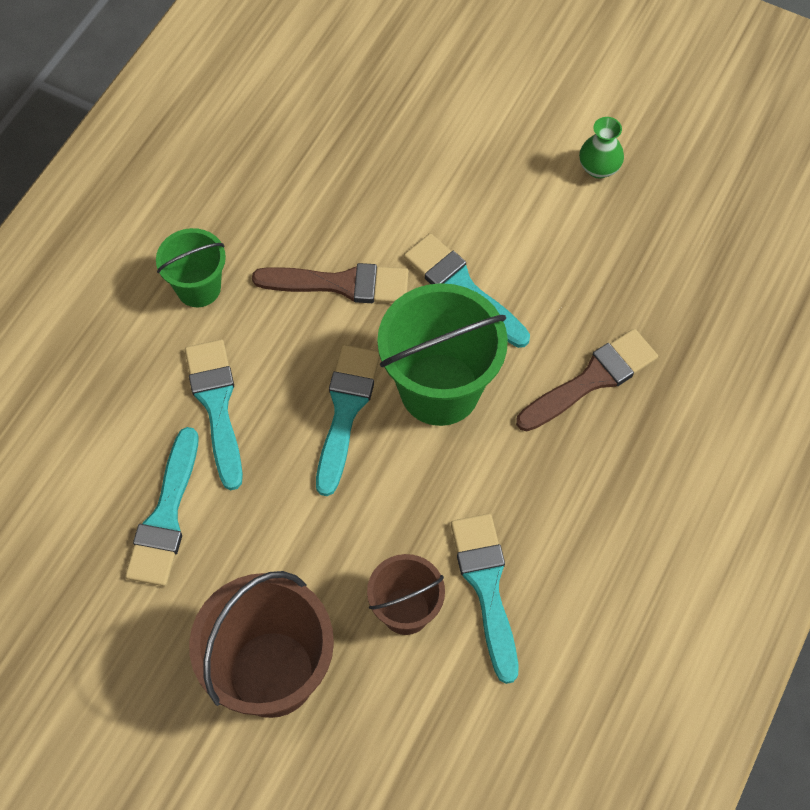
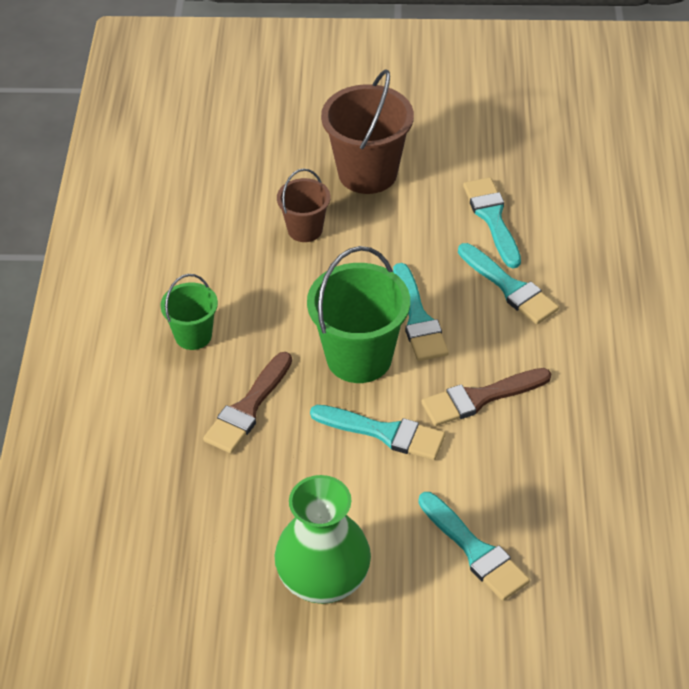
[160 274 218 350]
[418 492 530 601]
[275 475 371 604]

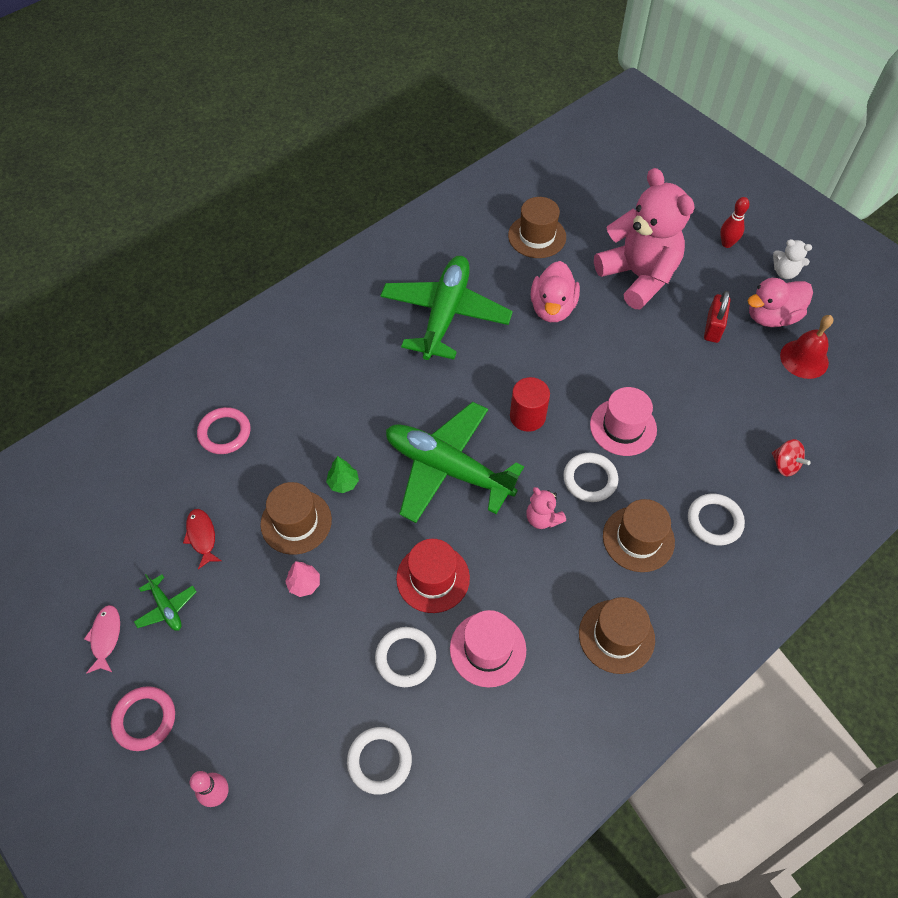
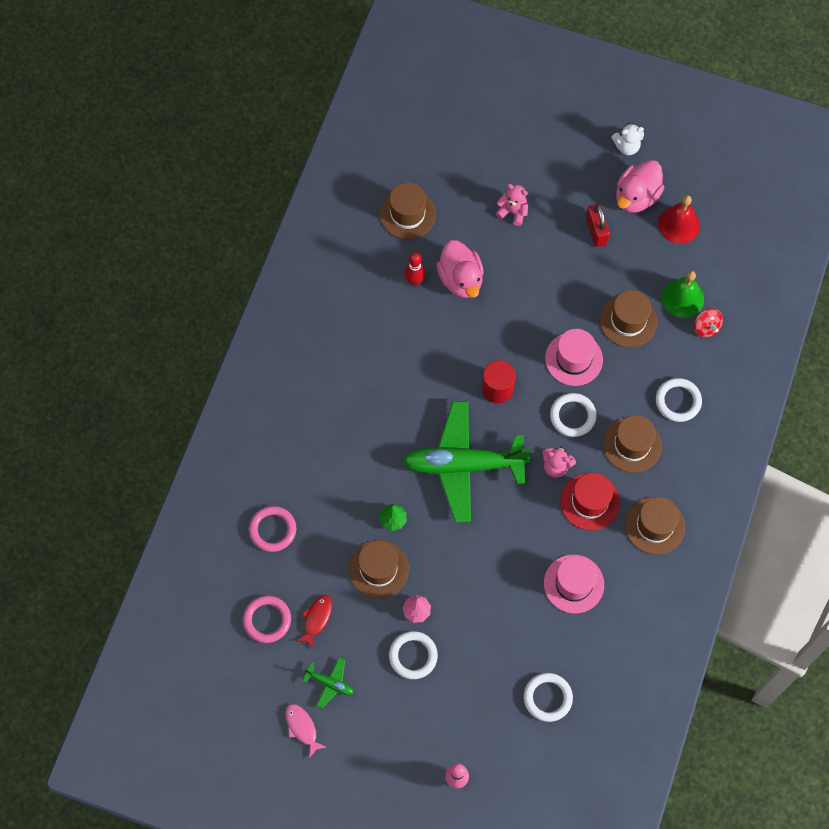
[380 256 513 360] (first image)
[600 290 657 347]
[662 271 704 318]
[243 596 291 643]
[389 631 438 679]
[560 473 620 530]
[404 253 426 286]
[296 595 332 649]
[694 308 723 337]
[496 184 528 226]

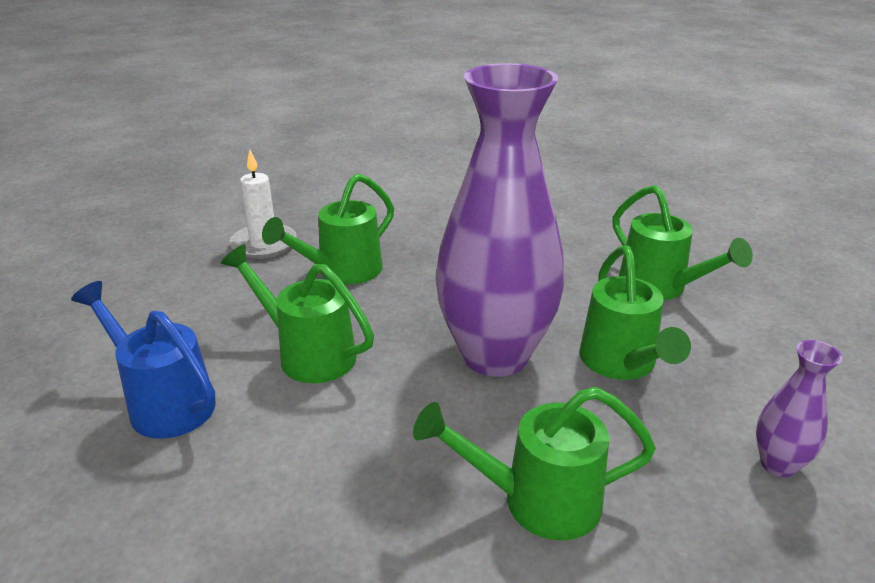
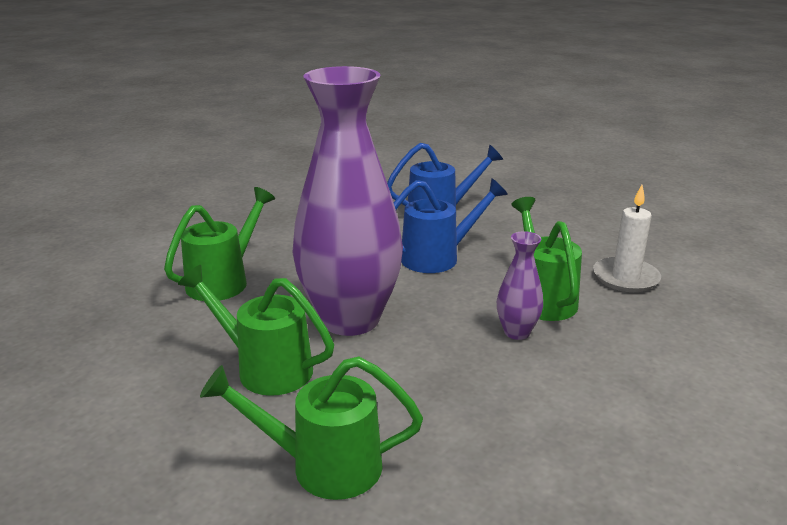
[497 231 543 340]
[394 178 508 273]

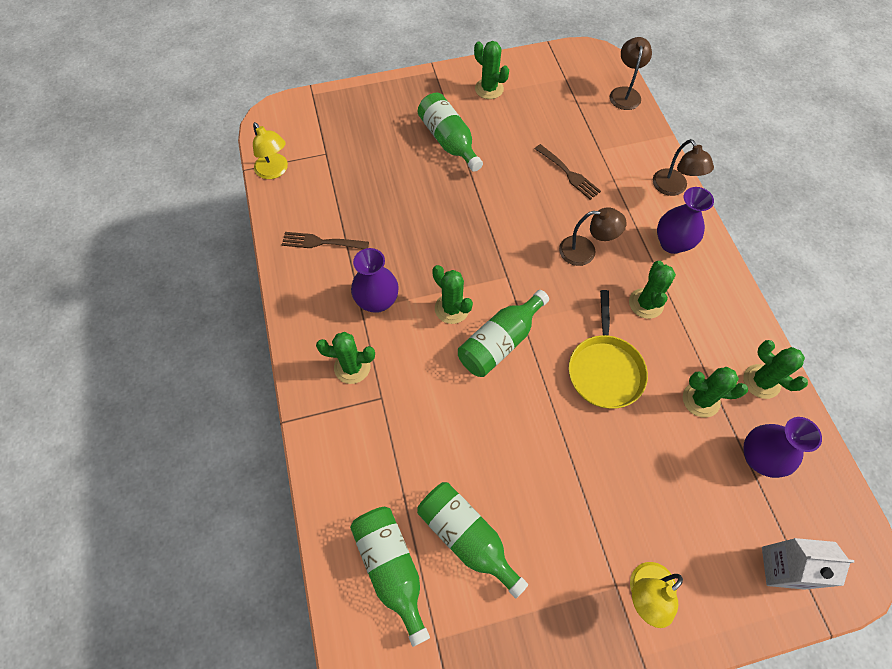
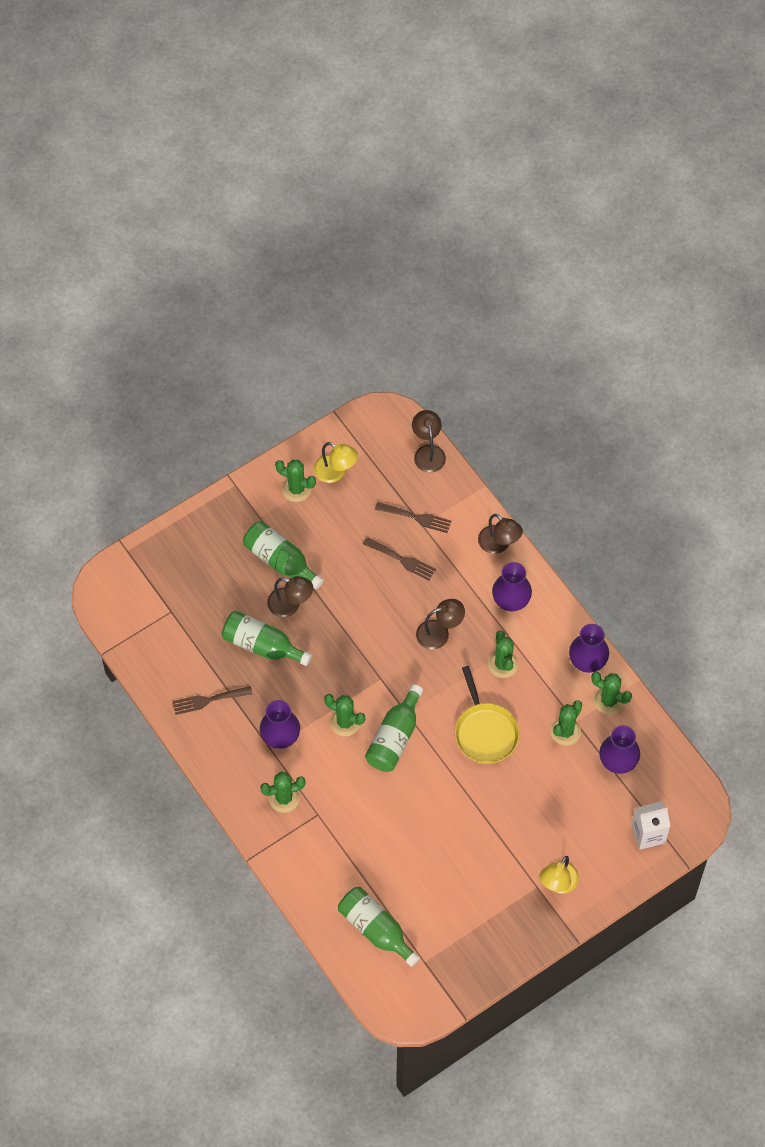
[267 576 313 617]
[375 502 452 533]
[569 624 609 673]
[314 442 358 483]
[222 611 312 666]
[550 700 582 745]

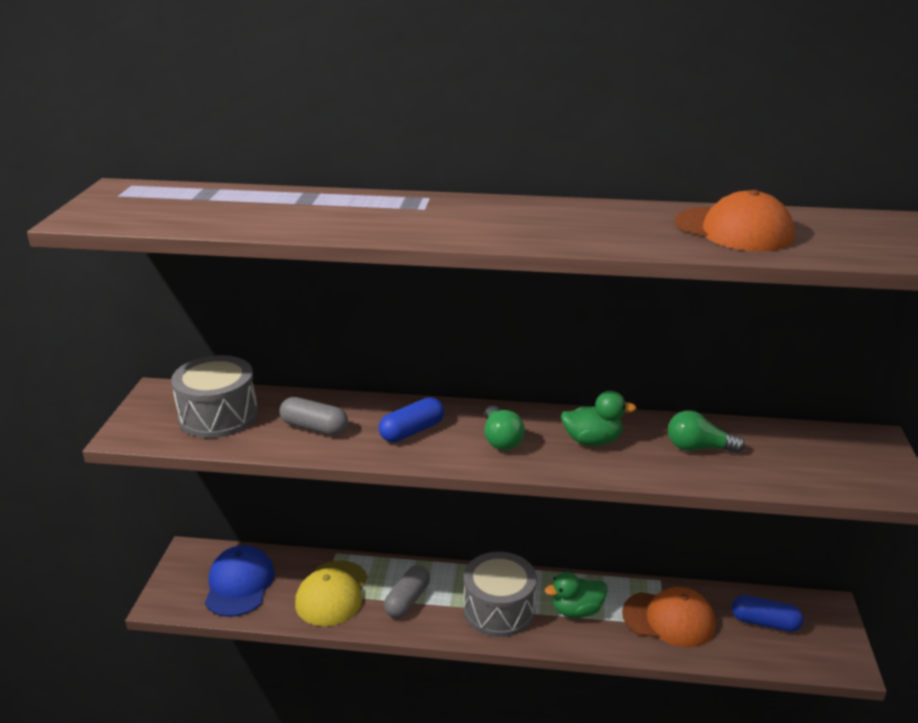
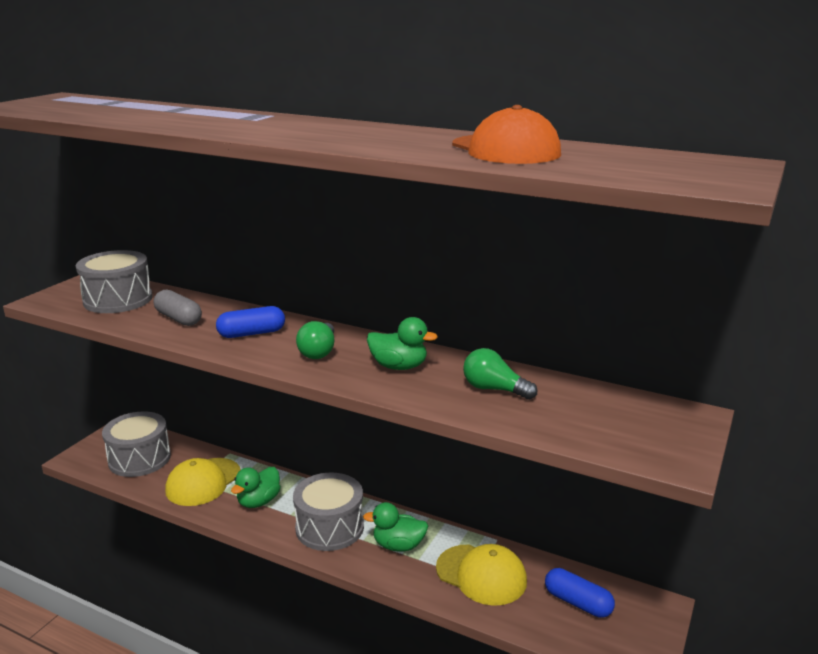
[102 411 171 477]
[231 467 281 508]
[436 544 527 606]

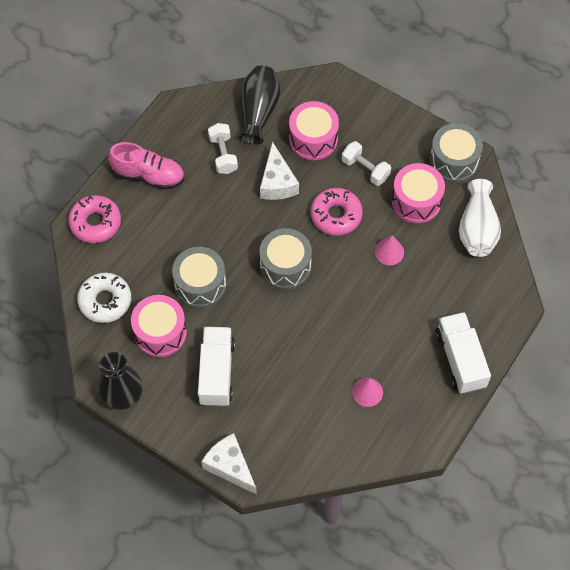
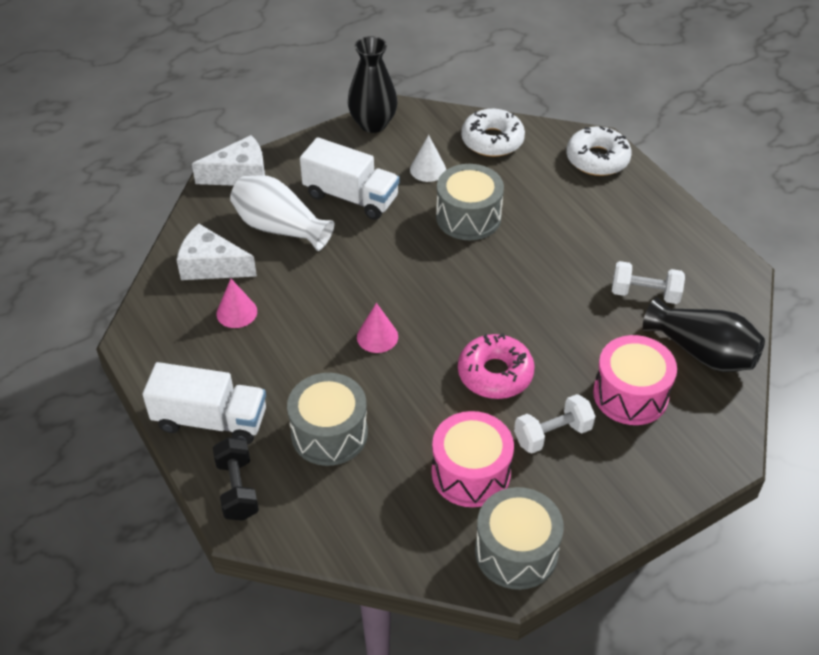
[108 142 184 190] (first image)
[213 437 259 521]
[287 373 368 466]
[177 224 257 280]
[357 303 398 353]
[230 175 334 251]
[410 135 446 182]
[566 126 632 176]

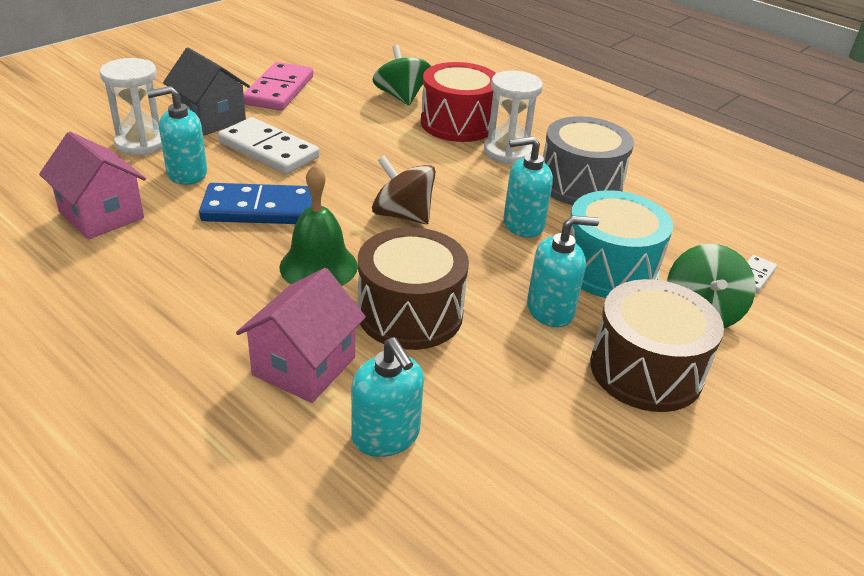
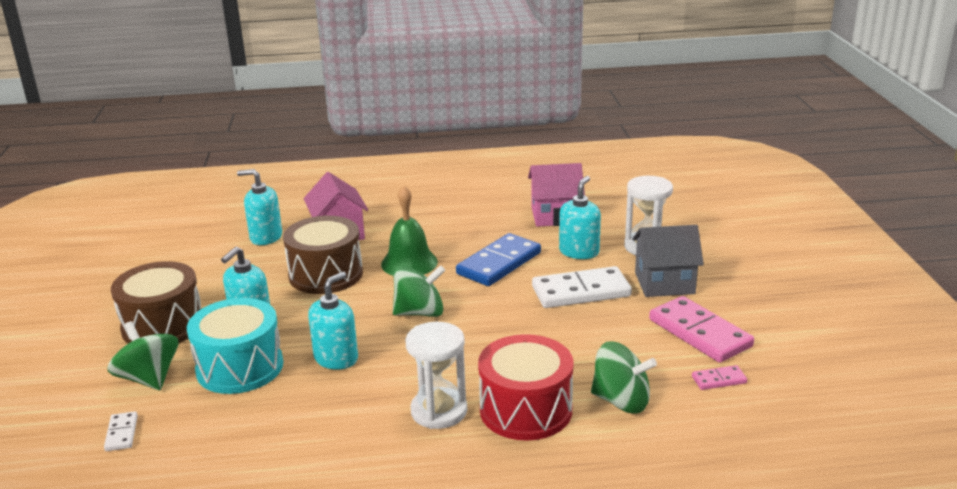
[543 116 634 205] (first image)
[692 365 747 390]
[393 265 445 317]

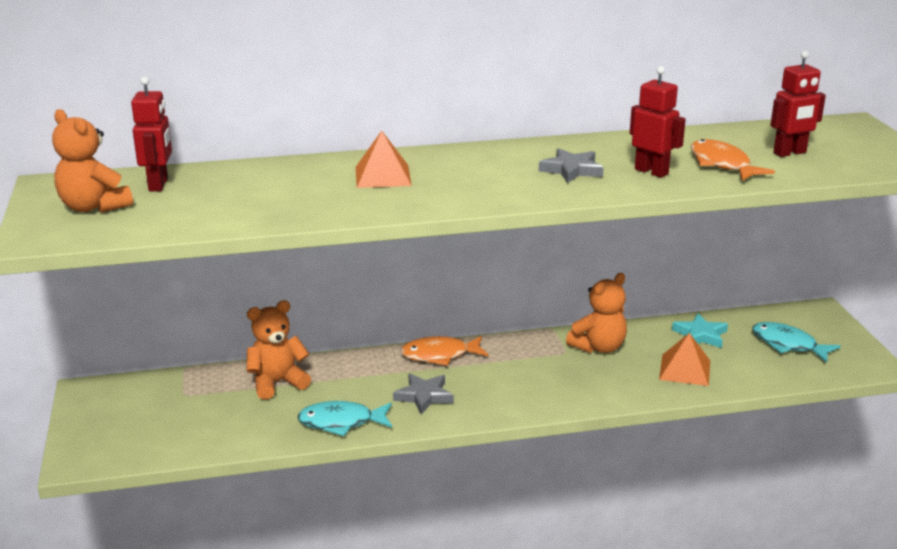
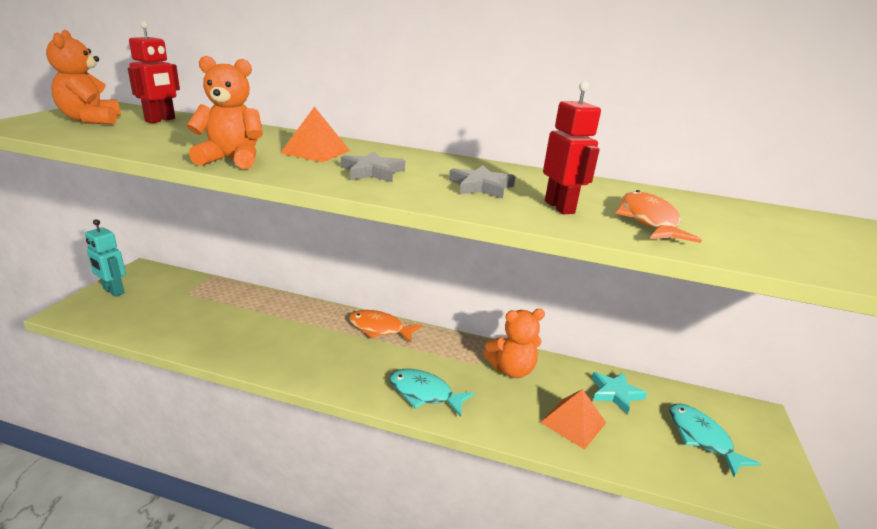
[770 51 826 157] (first image)
[85 219 126 297]
[186 56 263 169]
[389 369 475 417]
[341 151 405 182]

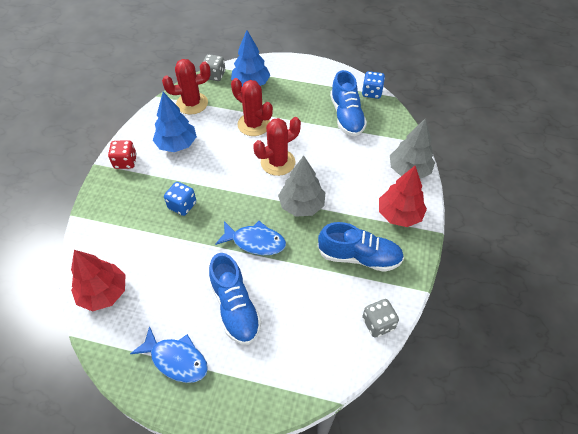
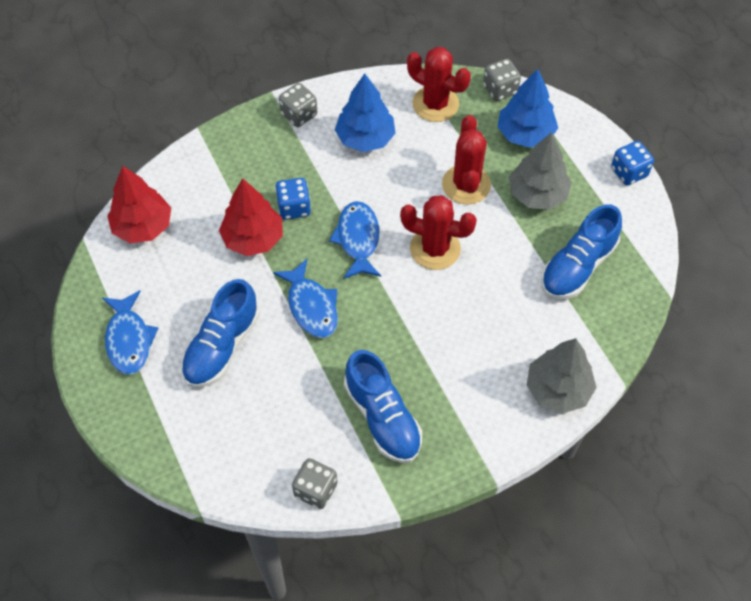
[329 201 381 279]
[509 132 572 210]
[611 141 654 185]
[219 178 283 256]
[279 83 317 127]

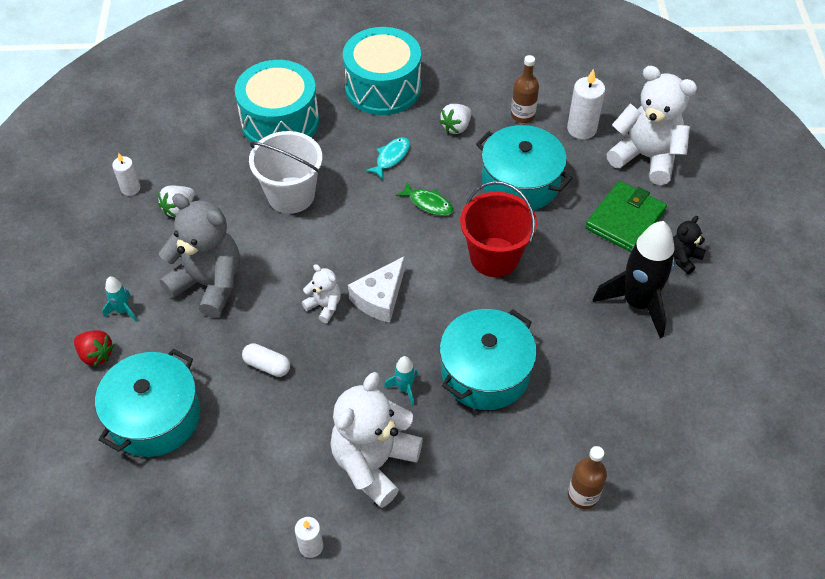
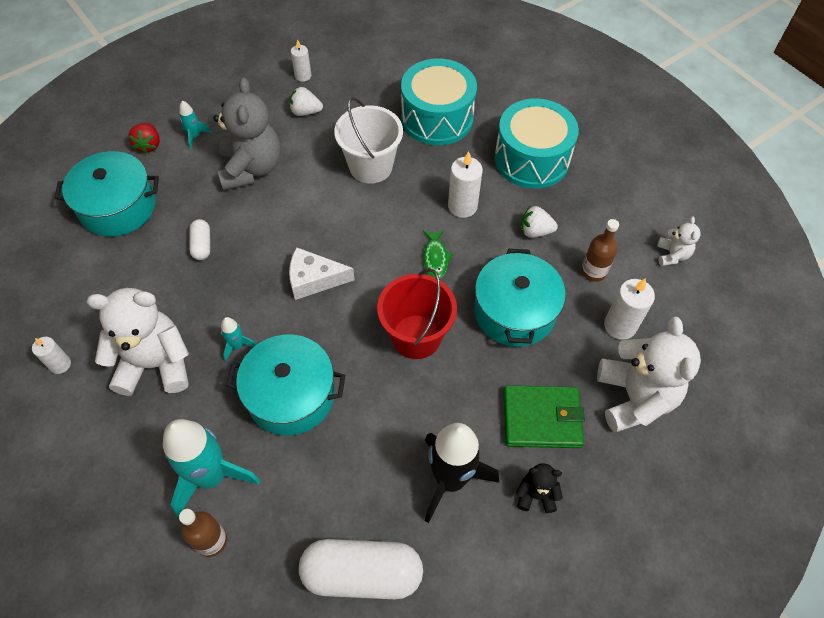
[163 419 260 517]
[299 539 423 599]
[657 217 701 266]
[448 151 483 218]

